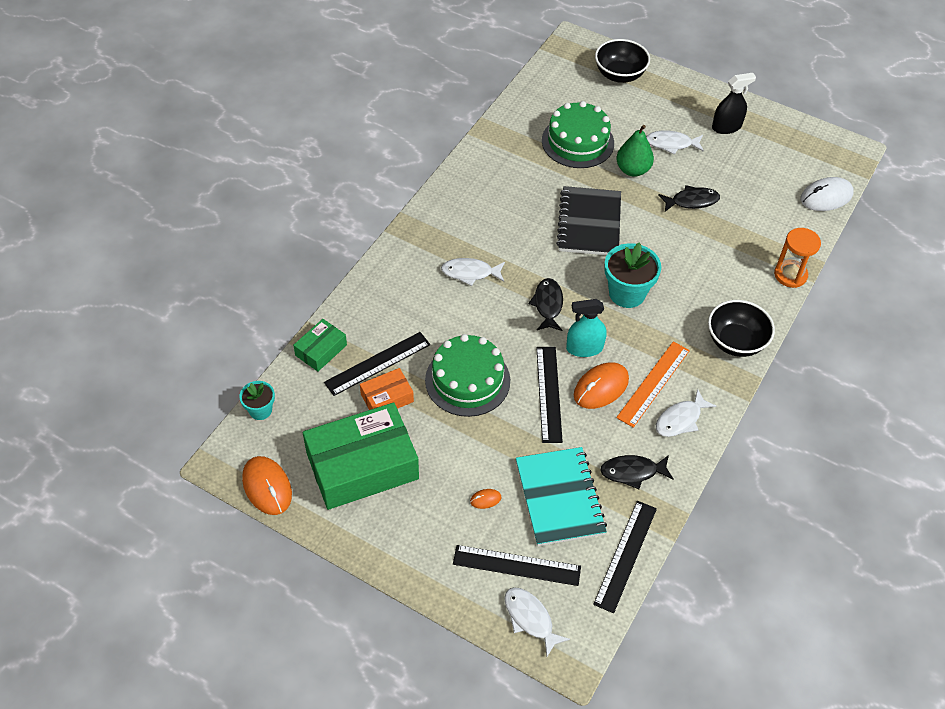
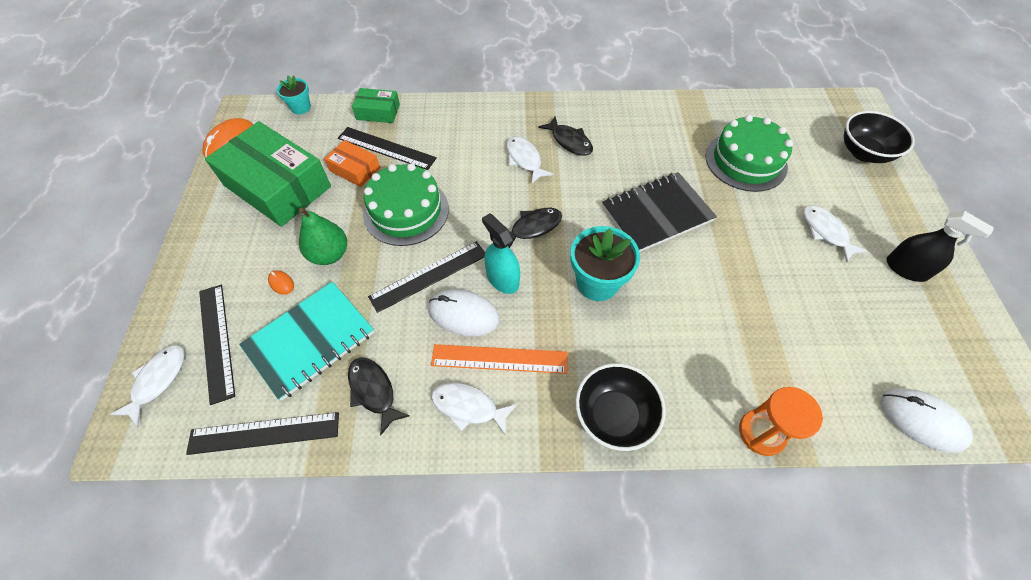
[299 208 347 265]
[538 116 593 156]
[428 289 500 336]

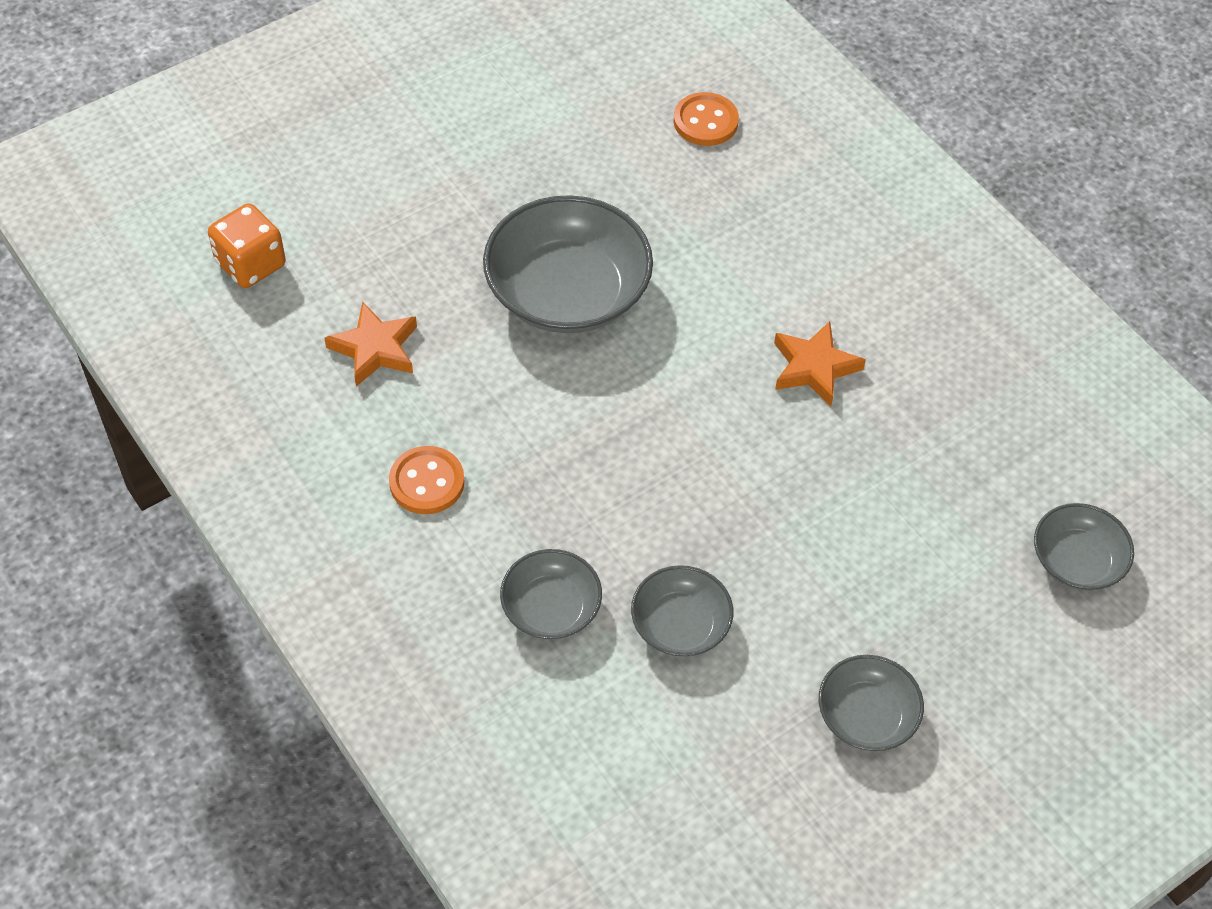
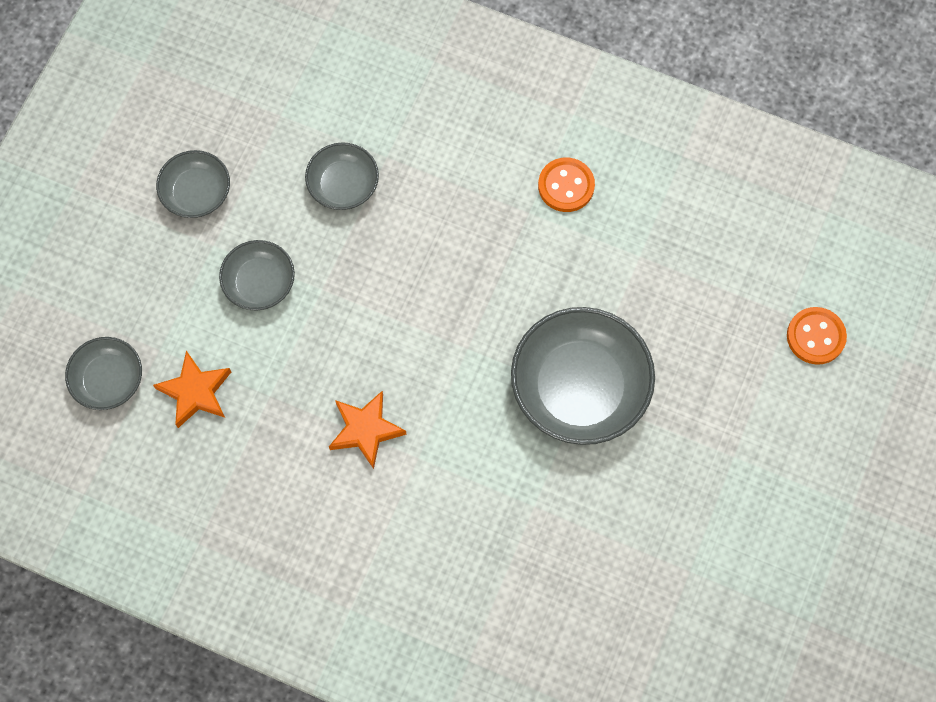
[208 203 286 288] (first image)
[153 351 231 428]
[219 240 295 310]
[787 307 847 365]

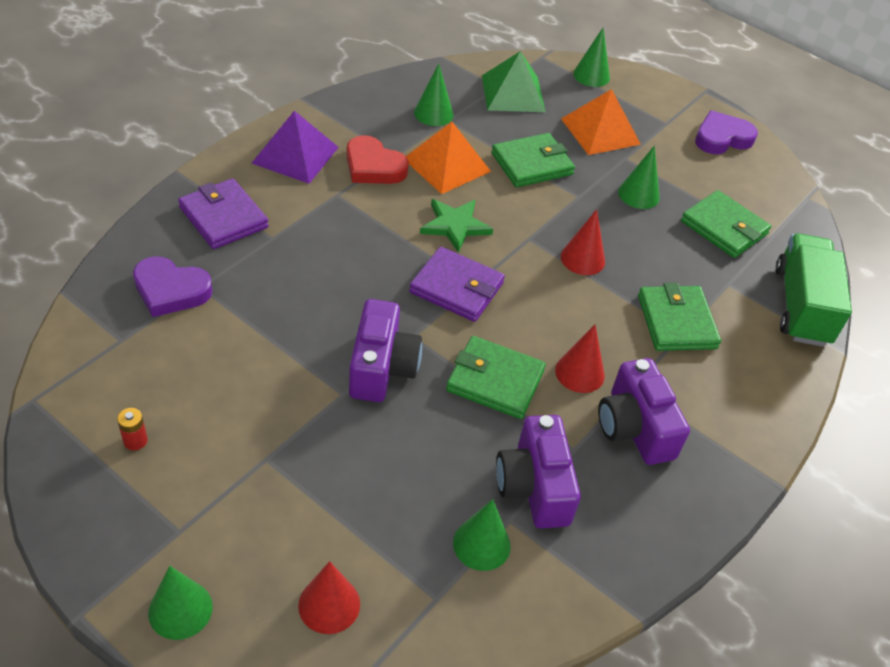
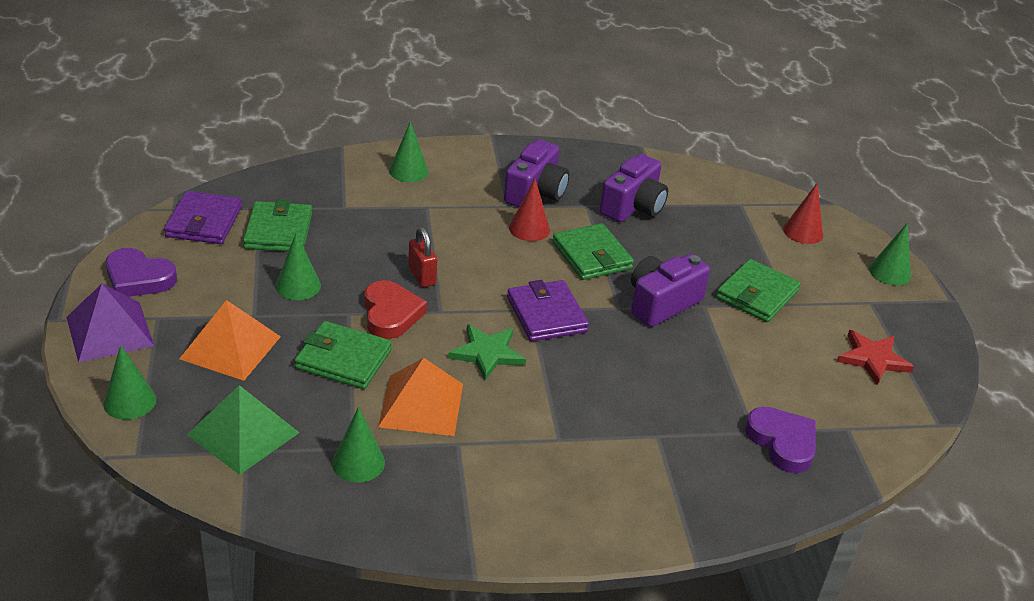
[776 233 852 347] (first image)
[164 191 242 244]
[66 284 154 363]
[364 280 427 339]
[389 121 428 182]
[716 259 801 322]
[837 330 914 385]
[408 227 437 287]

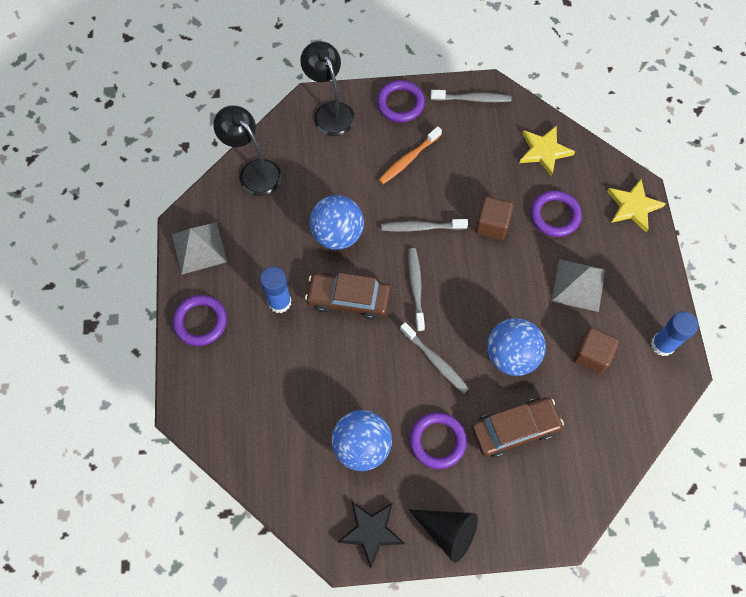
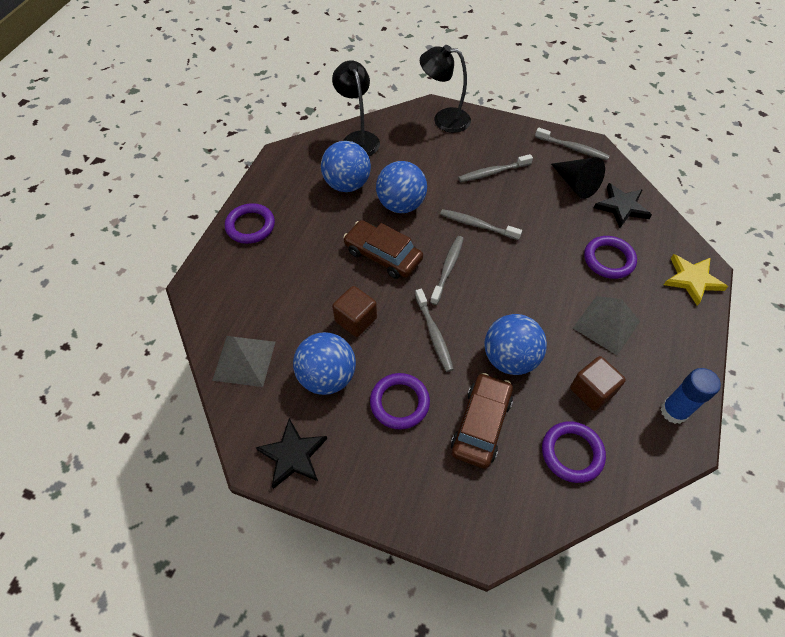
[260 266 291 313] (first image)
[321 141 371 192]
[212 336 275 387]
[542 421 606 483]
[551 157 605 199]
[332 286 377 337]
[458 154 533 182]
[594 183 652 228]
[420 45 471 133]
[451 373 513 469]

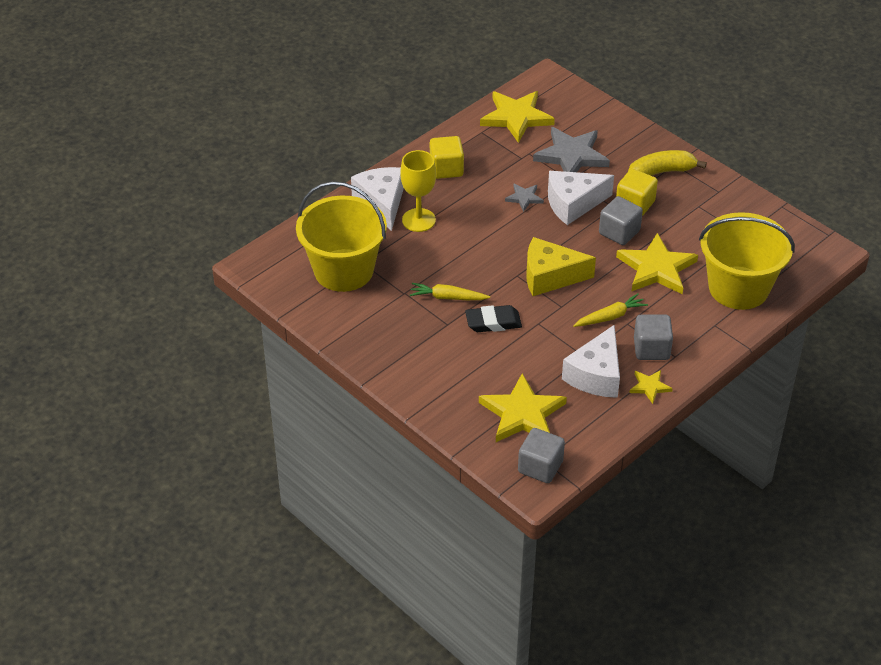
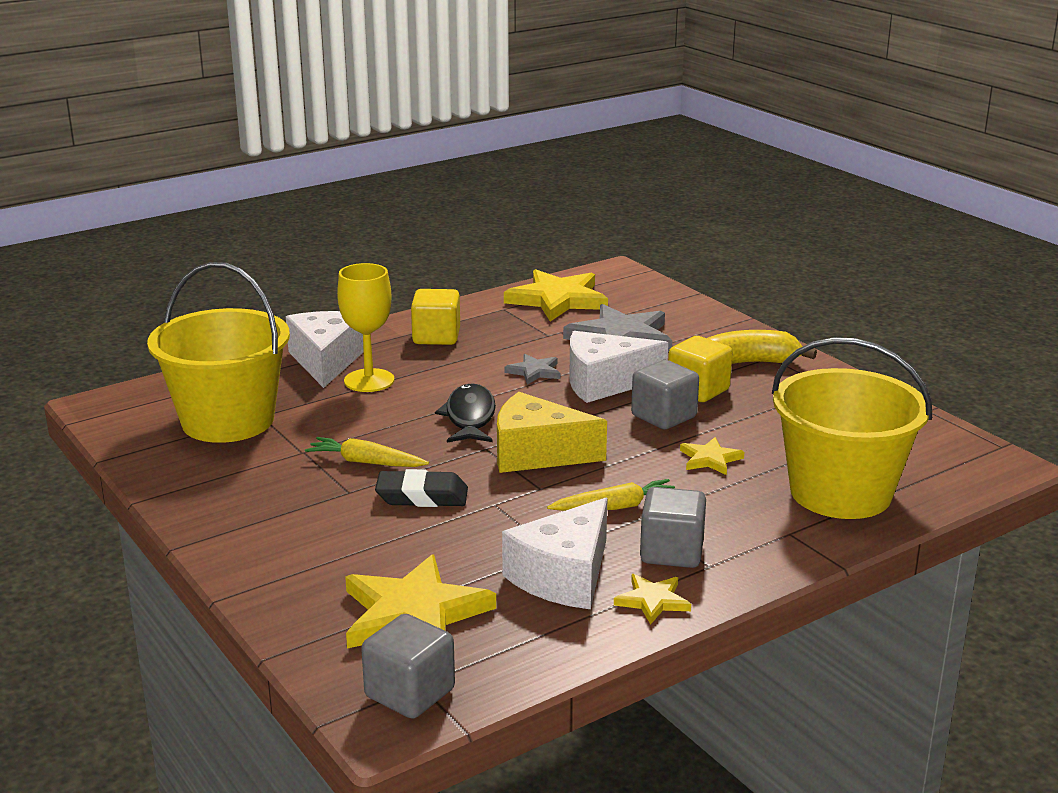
[435 383 496 443]
[680 437 744 475]

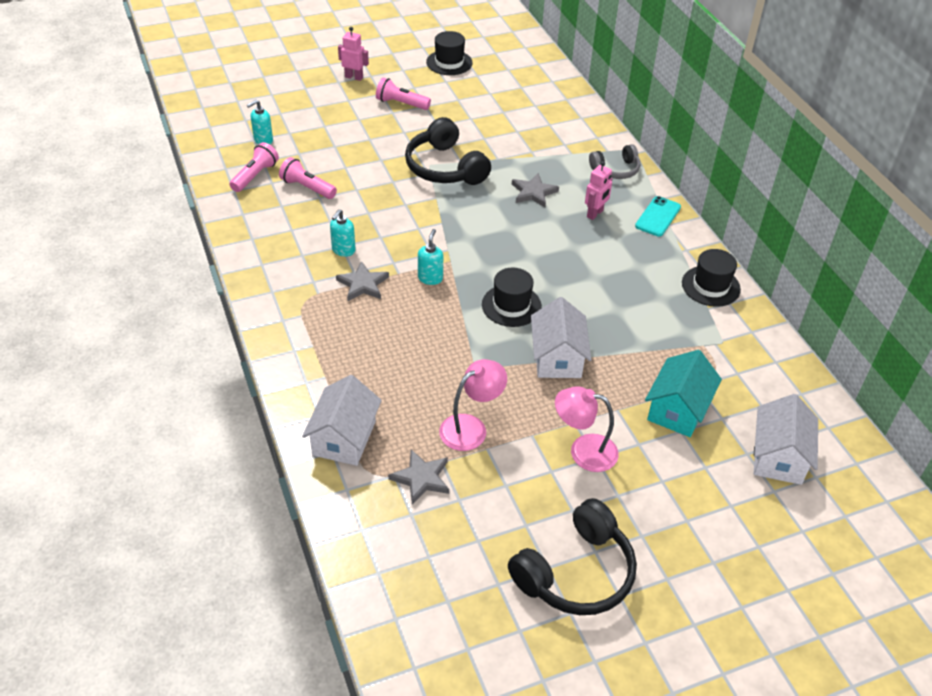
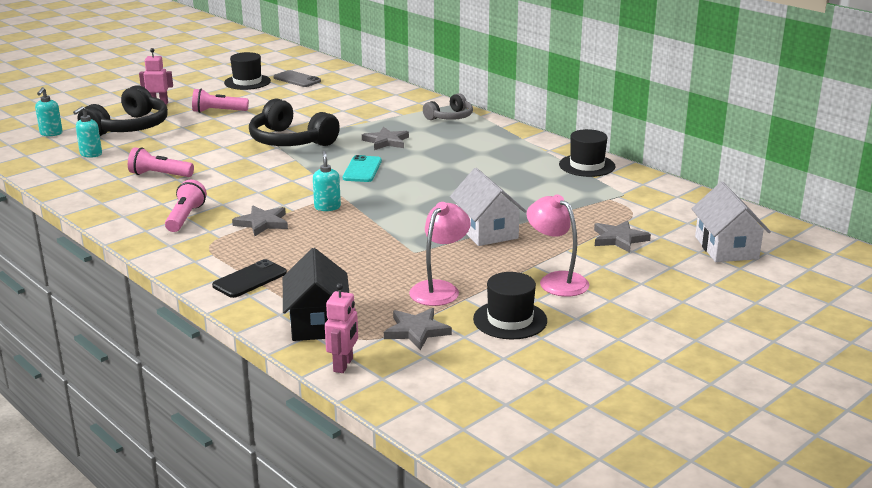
[212 259 287 298]
[273 70 321 87]
[165 180 207 232]
[35 87 63 136]
[473 272 547 339]
[78 85 168 136]
[325 283 358 373]
[343 155 382 182]
[594 220 651 253]
[283 248 349 341]
[526 195 589 297]

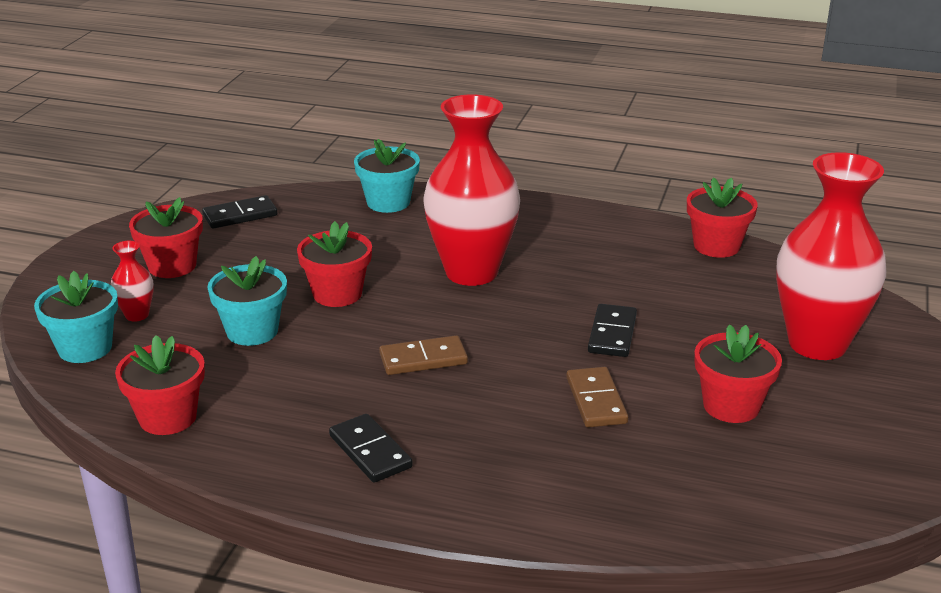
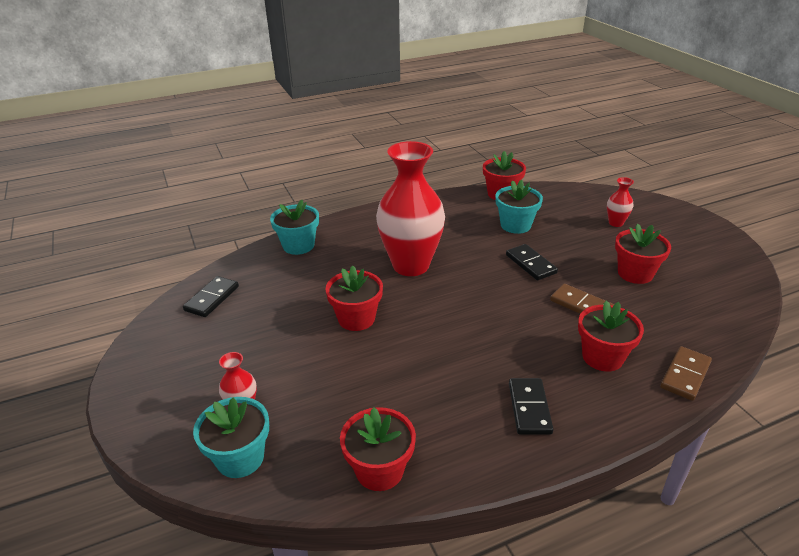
[578 301 644 372]
[496 180 543 234]
[660 346 712 401]
[509 378 553 435]
[607 177 634 227]

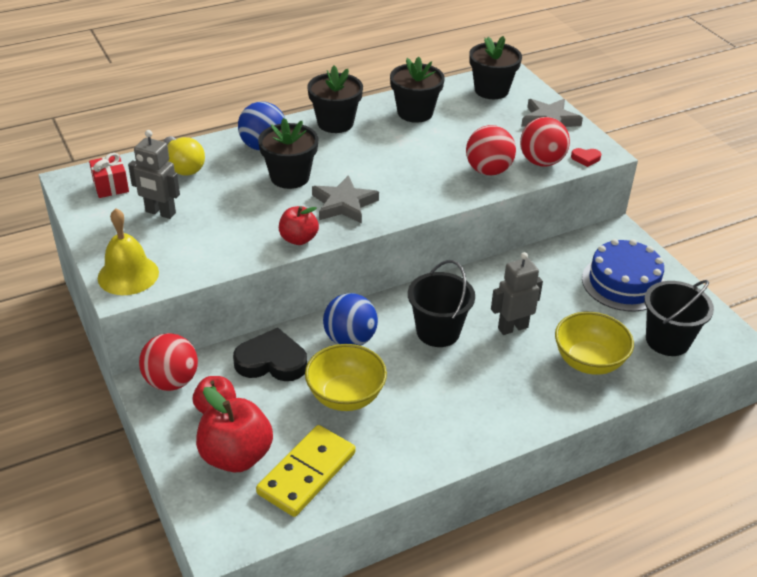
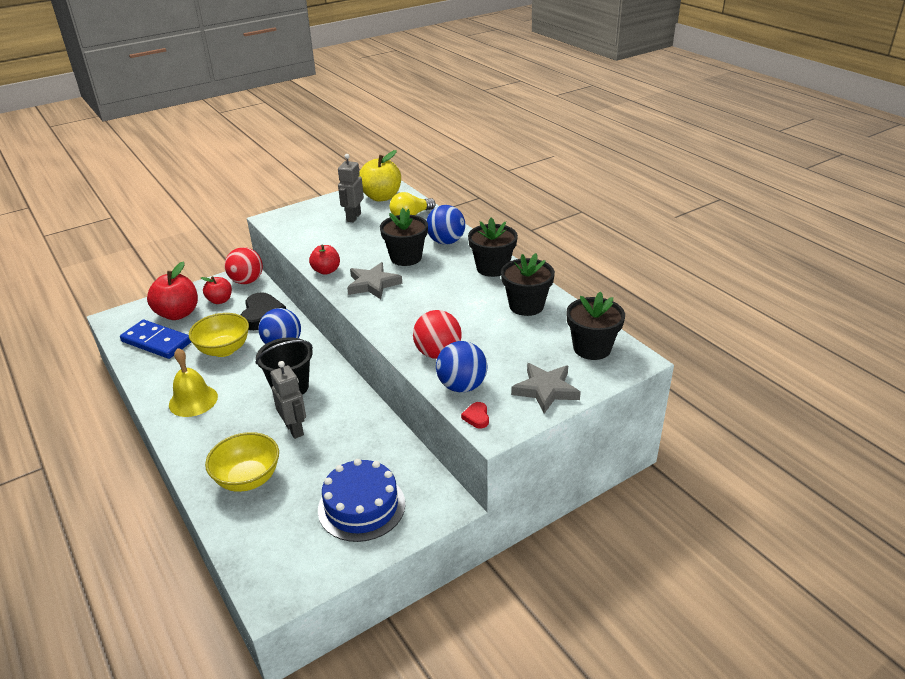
[644 280 714 356] (first image)
[169 348 218 417]
[359 150 401 202]
[120 320 191 359]
[436 341 487 393]

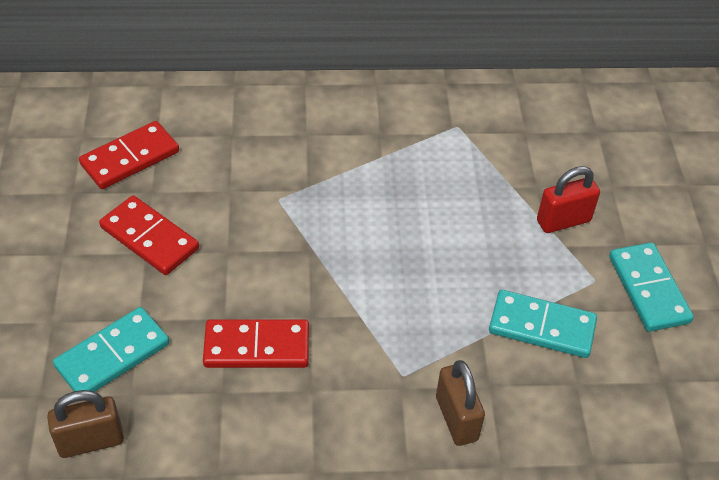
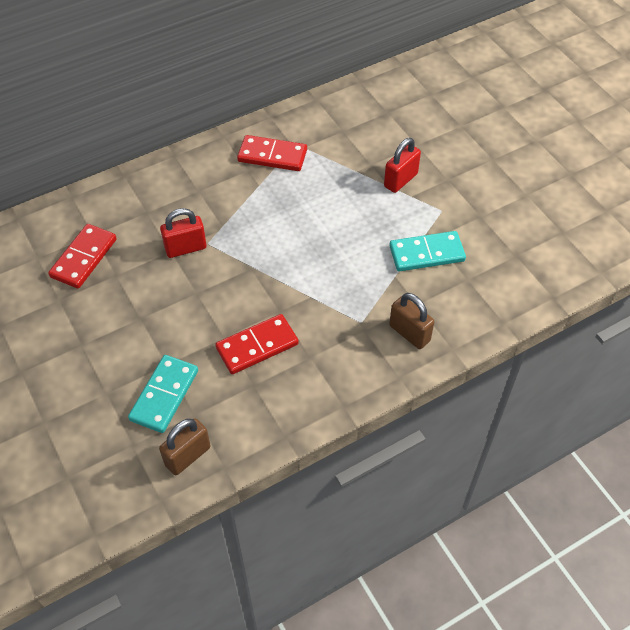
[609 242 694 332] (first image)
[160 208 207 258]
[237 135 307 171]

